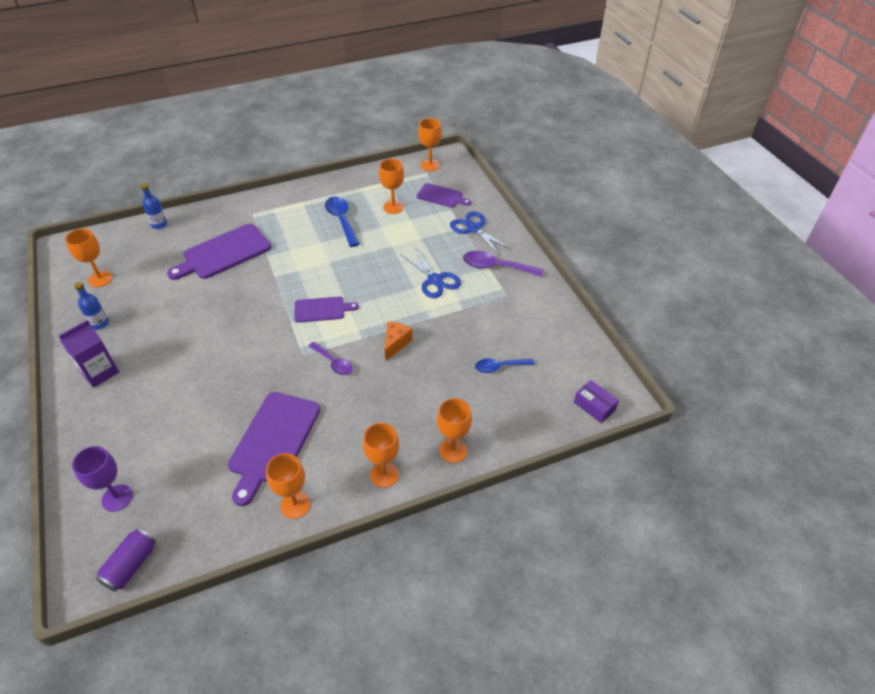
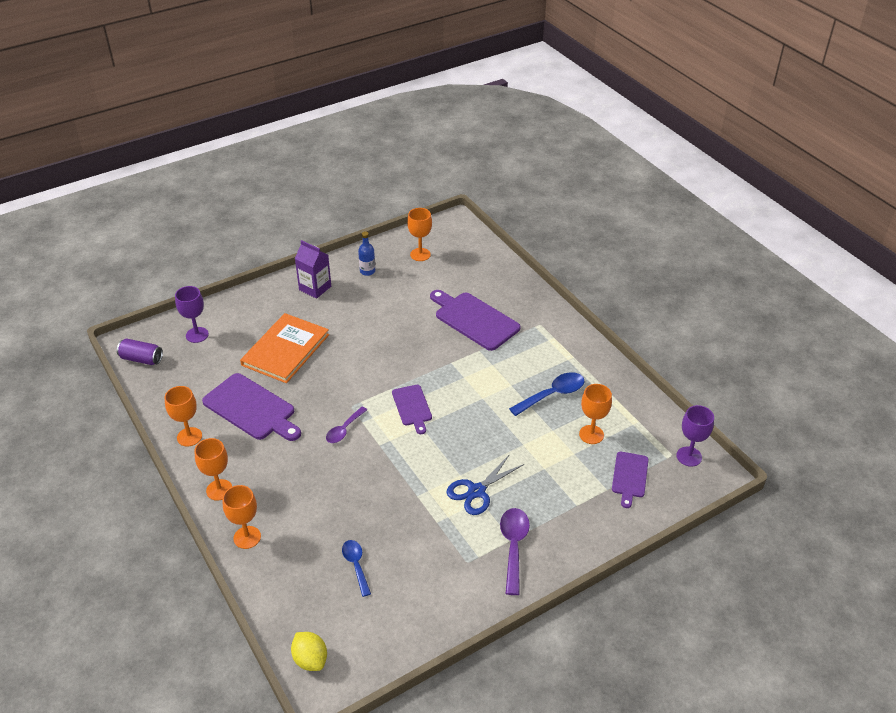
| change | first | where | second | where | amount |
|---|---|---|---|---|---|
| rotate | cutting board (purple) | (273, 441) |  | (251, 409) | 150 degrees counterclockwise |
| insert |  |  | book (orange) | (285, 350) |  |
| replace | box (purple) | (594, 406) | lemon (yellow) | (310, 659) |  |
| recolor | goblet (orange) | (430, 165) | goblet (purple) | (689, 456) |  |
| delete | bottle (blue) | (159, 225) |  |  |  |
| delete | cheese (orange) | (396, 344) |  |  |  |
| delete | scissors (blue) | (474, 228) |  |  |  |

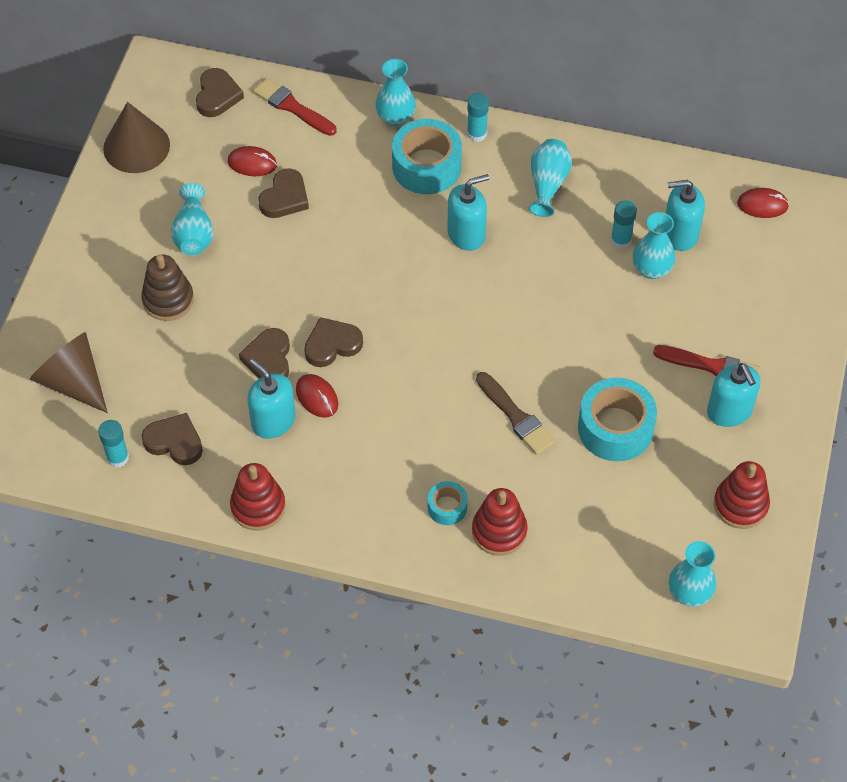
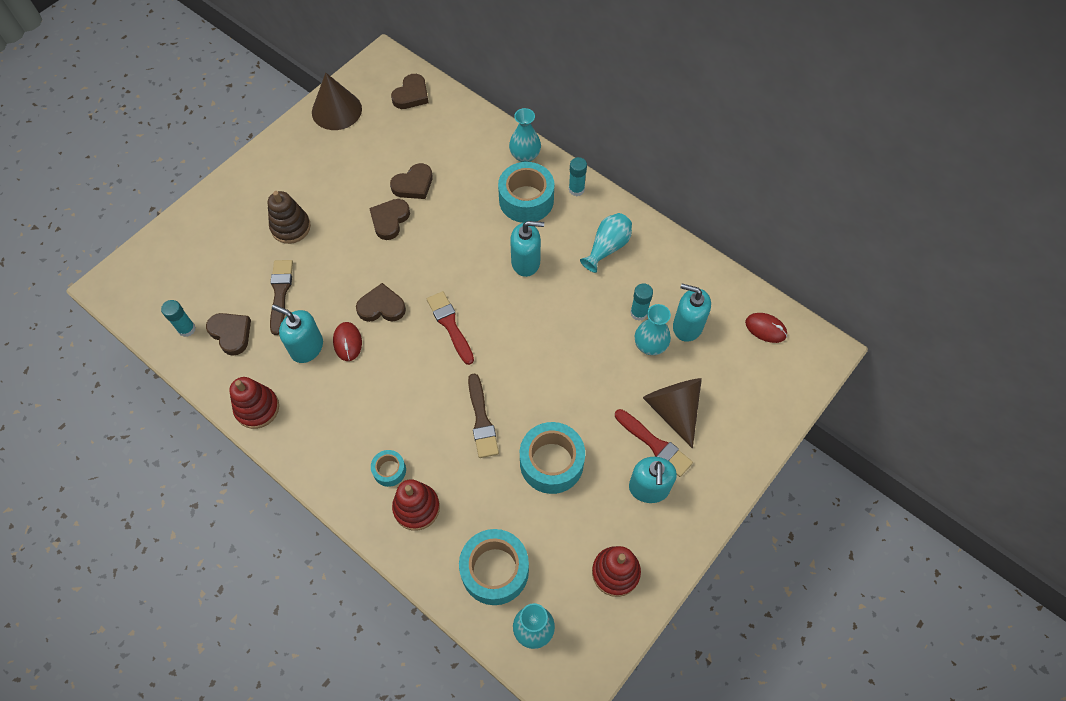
| change | first | where | second | where | amount |
|---|---|---|---|---|---|
| insert |  |  | brush (brown) | (280, 293) |  |
| rotate | soap dispenser (turquoise) | (273, 421) |  | (307, 347) | 45 degrees counterclockwise |
| move | heart (brown) | (268, 359) |  | (389, 220) |  |
| move | brush (red) | (292, 107) |  | (450, 325) |  |
| insert |  |  | tape (turquoise) | (495, 570) |  |
| move | cone (brown) | (73, 382) |  | (673, 410) |  |
| delete | vase (turquoise) | (194, 234) |  |  |  |
| delete | mouse (red) | (252, 163) |  |  |  |

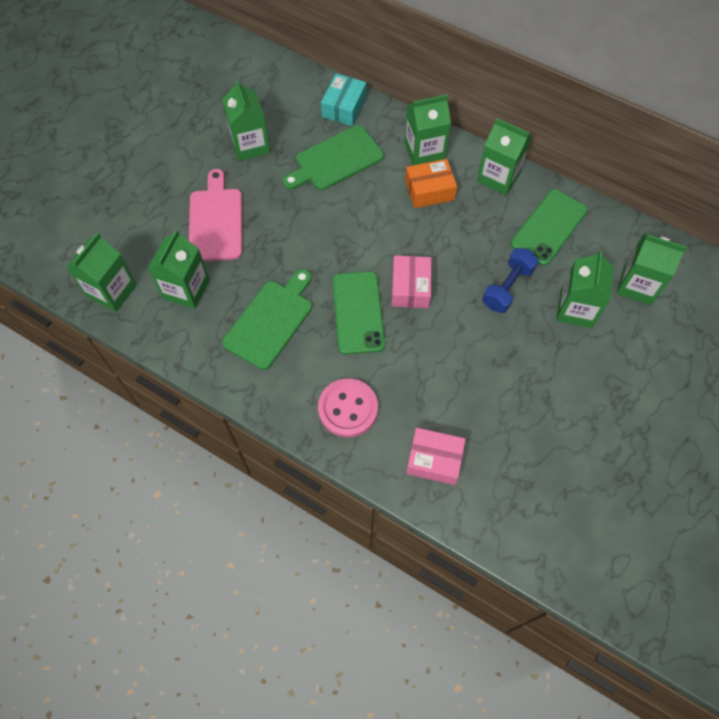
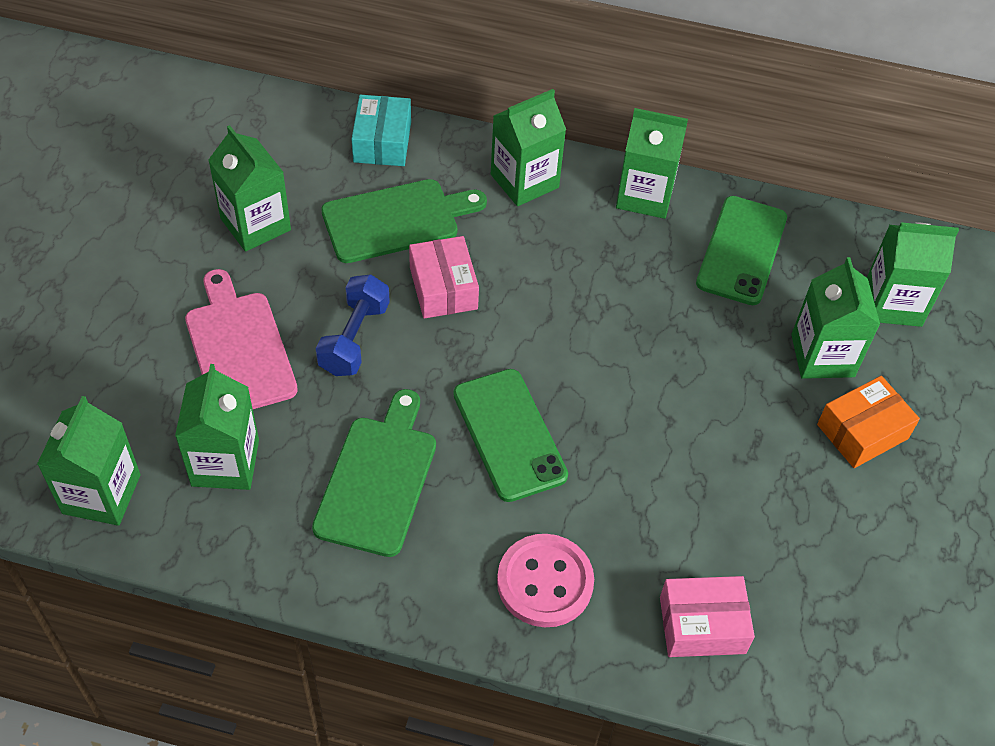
| change | first | where | second | where | amount |
|---|---|---|---|---|---|
| move | dumbbell (blue) | (507, 287) |  | (354, 338) |  |
| rotate | cutting board (green) | (336, 160) |  | (396, 220) | 150 degrees counterclockwise |
| move | box (pink) | (410, 287) |  | (443, 288) |  |
| move | box (orange) | (429, 190) |  | (862, 431) |  |

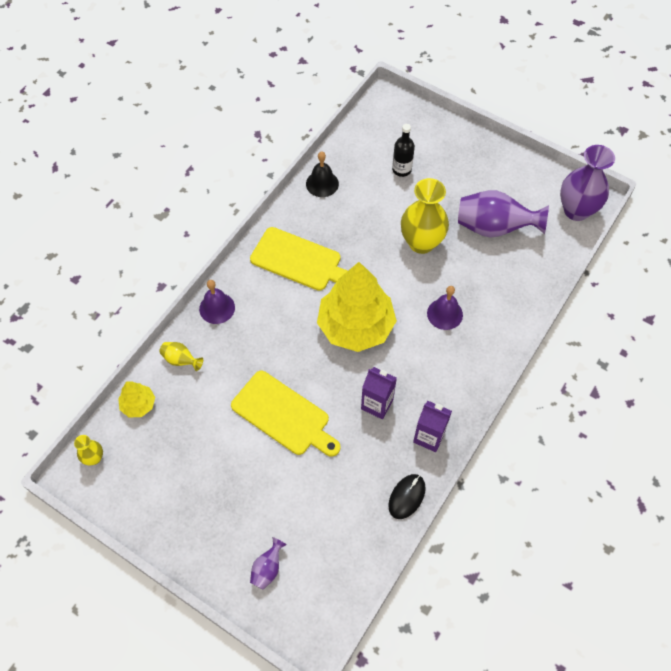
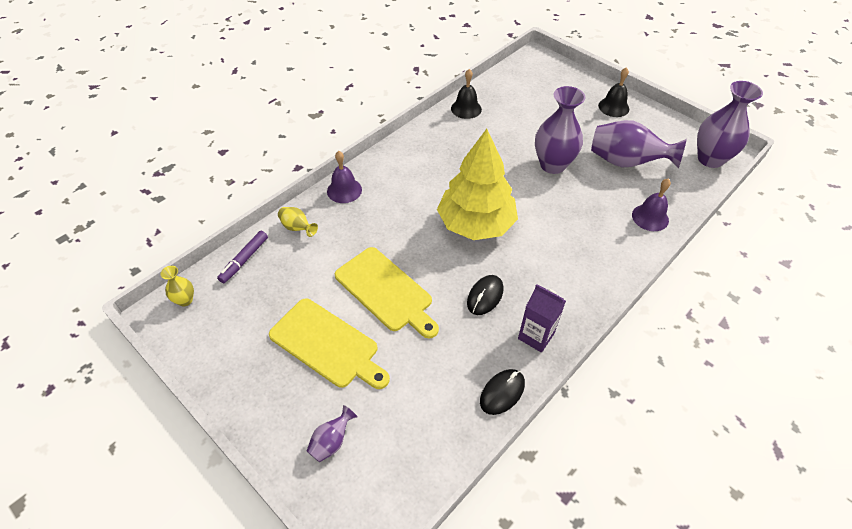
| change | first | where | second | where | amount |
|---|---|---|---|---|---|
| replace | tree (yellow) | (138, 404) | marker (purple) | (244, 259) |  |
| move | cutting board (yellow) | (299, 260) |  | (327, 344) |  |
| replace | carton (purple) | (377, 404) | mouse (black) | (485, 296) |  |
| recolor | vase (yellow) | (421, 242) | vase (purple) | (552, 165) |  |
| insert |  |  | bell (black) | (613, 107) |  |
| move | bell (purple) | (444, 314) |  | (650, 217) |  |
| delete | bottle (black) | (401, 169) |  |  |  |

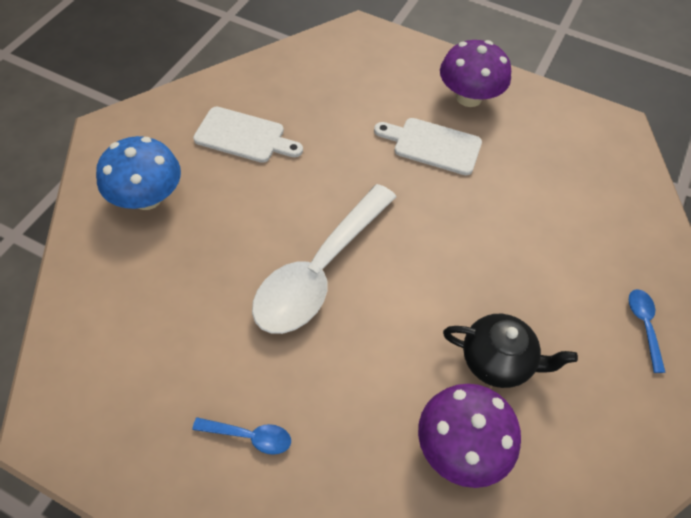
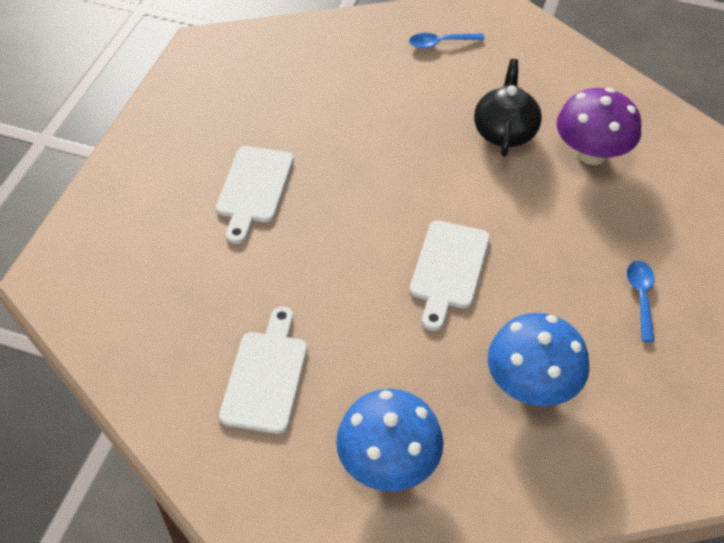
| change | first | where | second | where | amount |
|---|---|---|---|---|---|
| replace | spoon (white) | (319, 271) | cutting board (white) | (448, 269) |  |
| insert |  |  | mushroom (blue) | (531, 384) |  |
| delete | mushroom (purple) | (468, 97) |  |  |  |

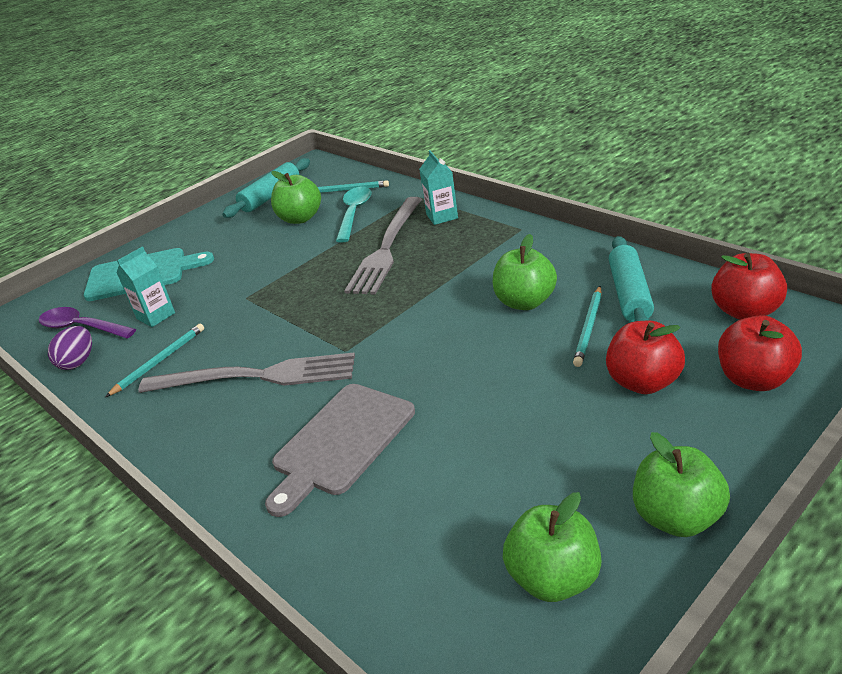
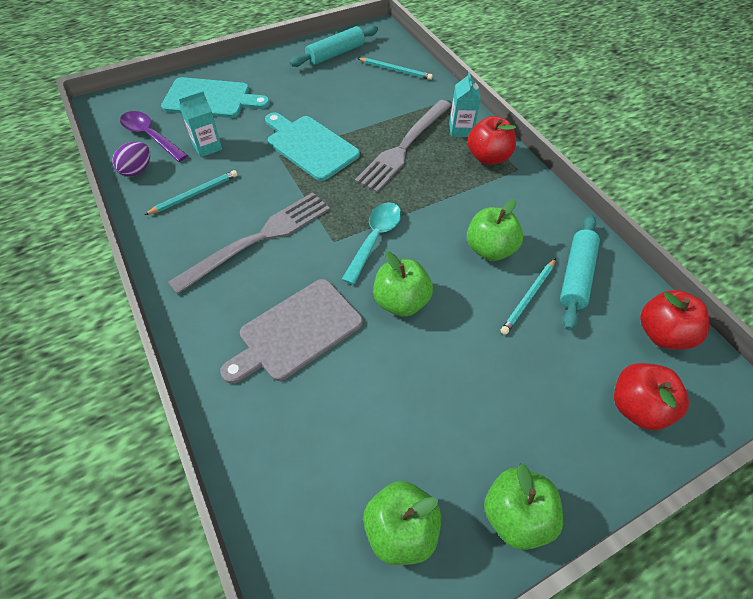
| change | first | where | second | where | amount |
|---|---|---|---|---|---|
| rotate | fork (grey) | (255, 376) |  | (258, 239) | 60 degrees counterclockwise |
| insert |  |  | cutting board (turquoise) | (310, 146) |  |
| move | spoon (turquoise) | (354, 213) |  | (375, 239) |  |
| move | apple (green) | (300, 218) |  | (401, 301) |  |
| move | apple (red) | (643, 382) |  | (488, 157) |  |

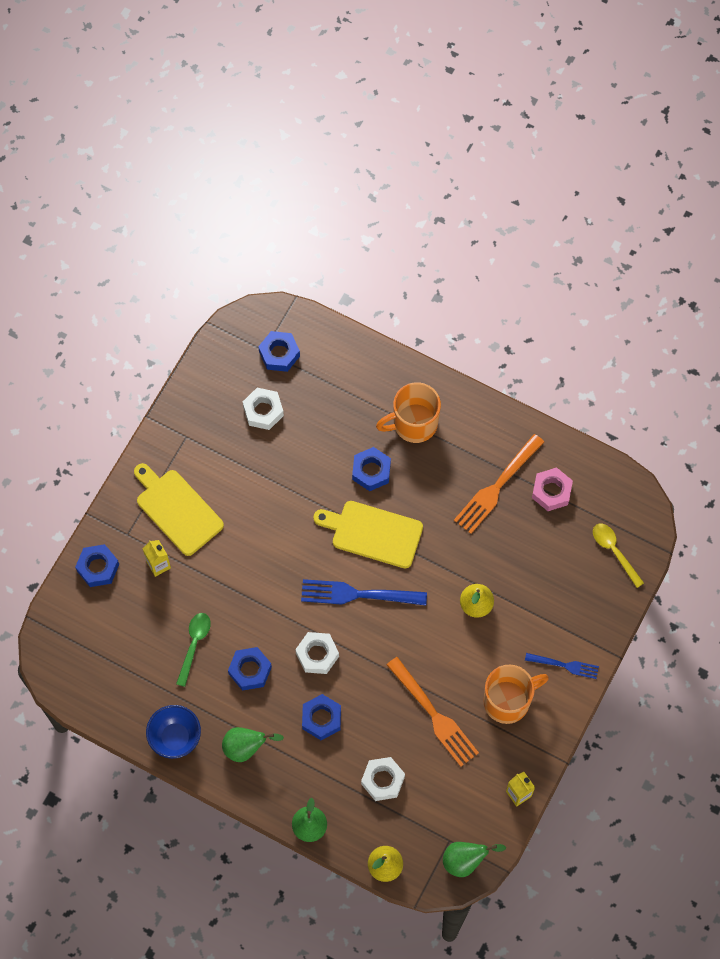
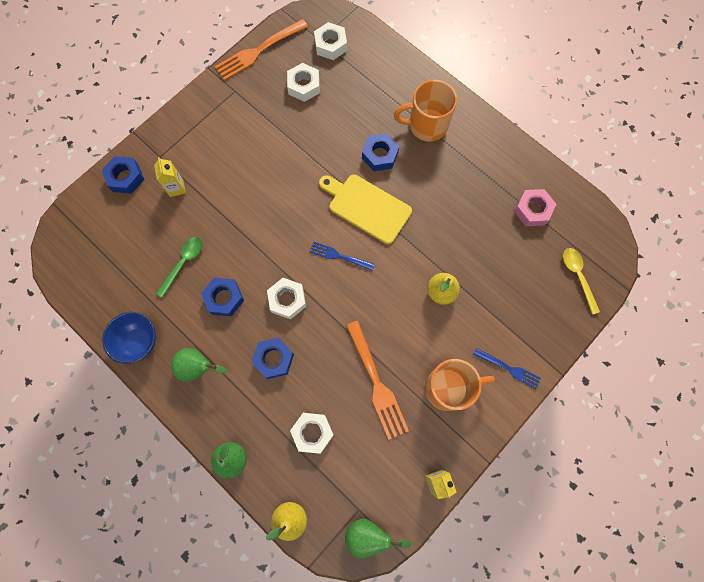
| change | first | where | second | where | amount |
|---|---|---|---|---|---|
| move | fork (orange) | (497, 486) |  | (259, 50) |  |
| resize | fork (blue) | (359, 594) |  | (339, 256) | x0.58 |
| recolor | nut (blue) | (279, 354) | nut (white) | (330, 45) |  |
| delete | cutting board (yellow) | (177, 509) |  |  |  |

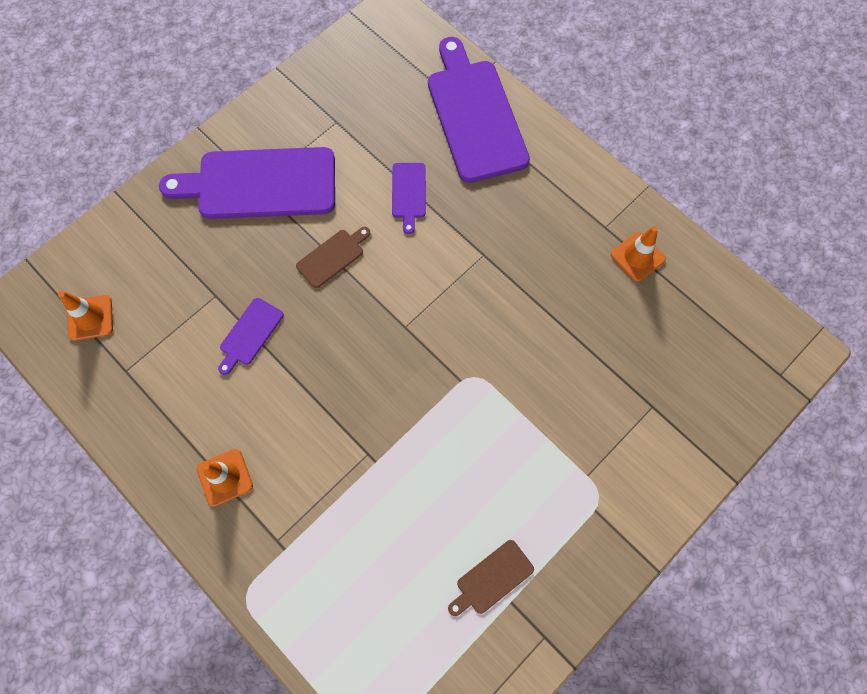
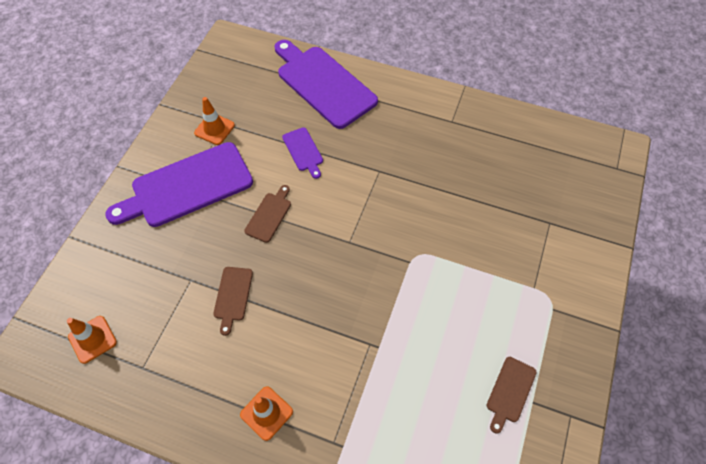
| change | first | where | second | where | amount |
|---|---|---|---|---|---|
| move | traffic cone (orange) | (637, 257) |  | (214, 129) |  |
| recolor | cutting board (purple) | (250, 334) | cutting board (brown) | (233, 296) |  |

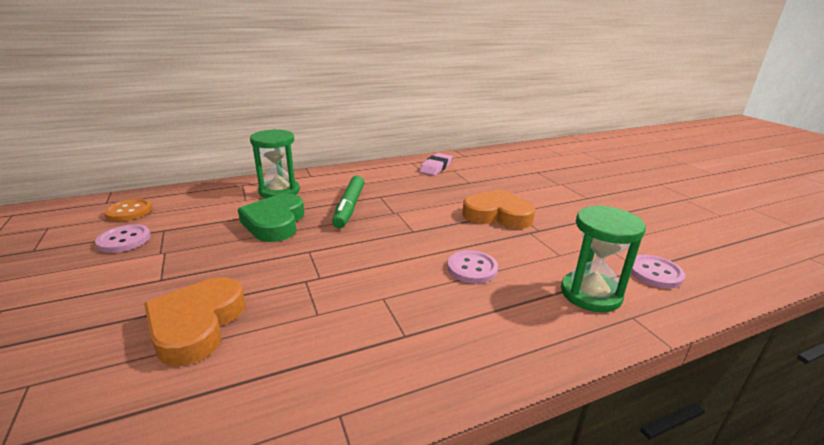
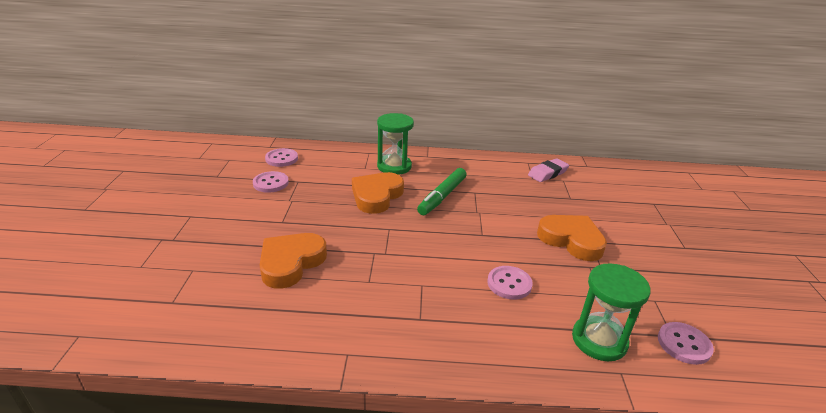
| change | first | where | second | where | amount |
|---|---|---|---|---|---|
| recolor | button (orange) | (129, 211) | button (pink) | (281, 159) |  |
| recolor | heart (green) | (275, 223) | heart (orange) | (376, 196) |  |

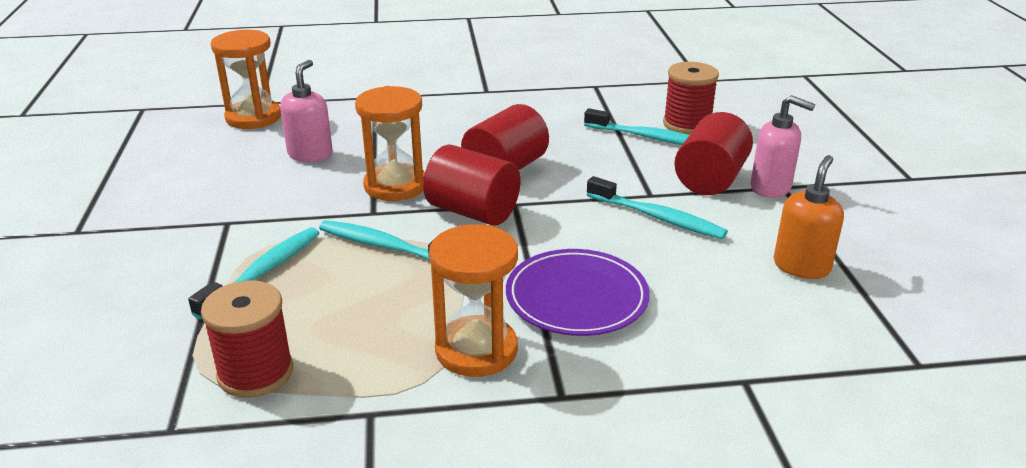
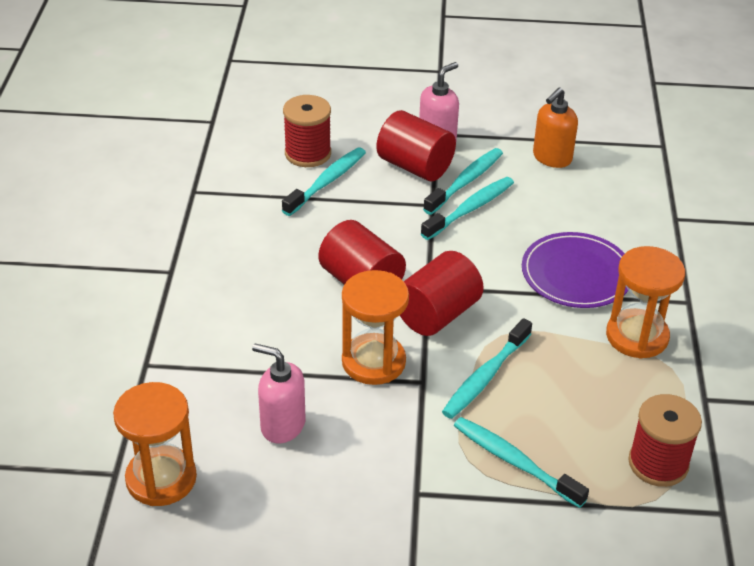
| change | first | where | second | where | amount |
|---|---|---|---|---|---|
| insert |  |  | toothbrush (turquoise) | (465, 182) |  |
| rotate | soap dispenser (orange) | (801, 266) |  | (551, 158) | 90 degrees counterclockwise |

